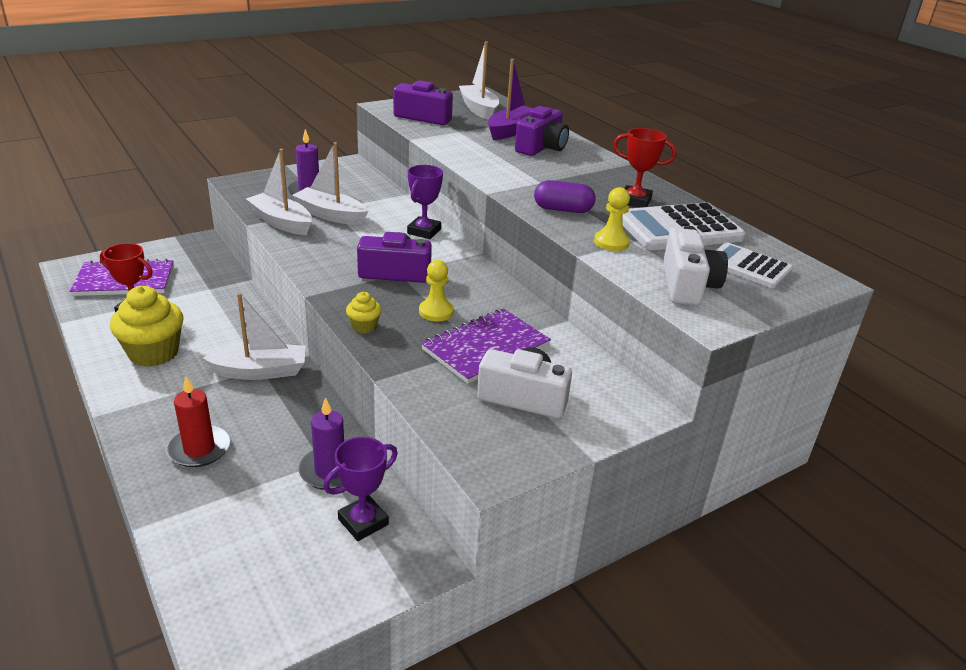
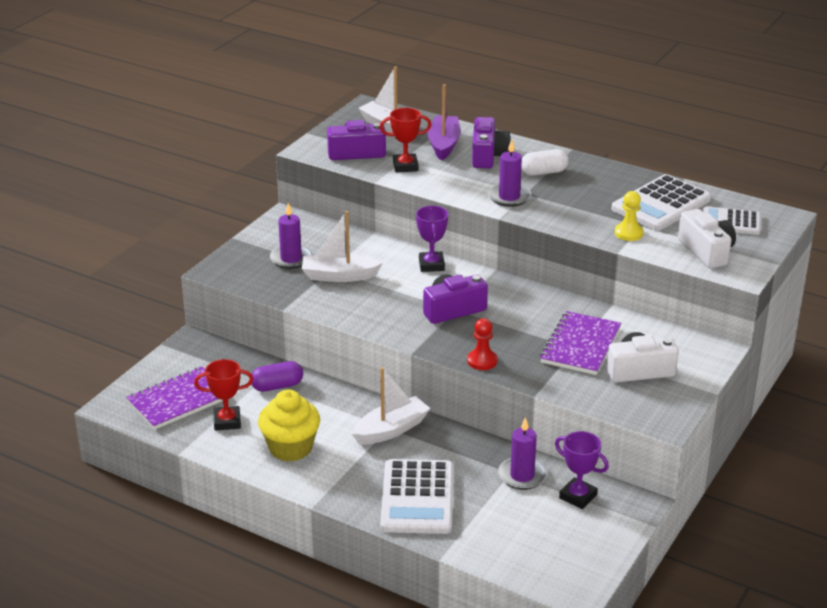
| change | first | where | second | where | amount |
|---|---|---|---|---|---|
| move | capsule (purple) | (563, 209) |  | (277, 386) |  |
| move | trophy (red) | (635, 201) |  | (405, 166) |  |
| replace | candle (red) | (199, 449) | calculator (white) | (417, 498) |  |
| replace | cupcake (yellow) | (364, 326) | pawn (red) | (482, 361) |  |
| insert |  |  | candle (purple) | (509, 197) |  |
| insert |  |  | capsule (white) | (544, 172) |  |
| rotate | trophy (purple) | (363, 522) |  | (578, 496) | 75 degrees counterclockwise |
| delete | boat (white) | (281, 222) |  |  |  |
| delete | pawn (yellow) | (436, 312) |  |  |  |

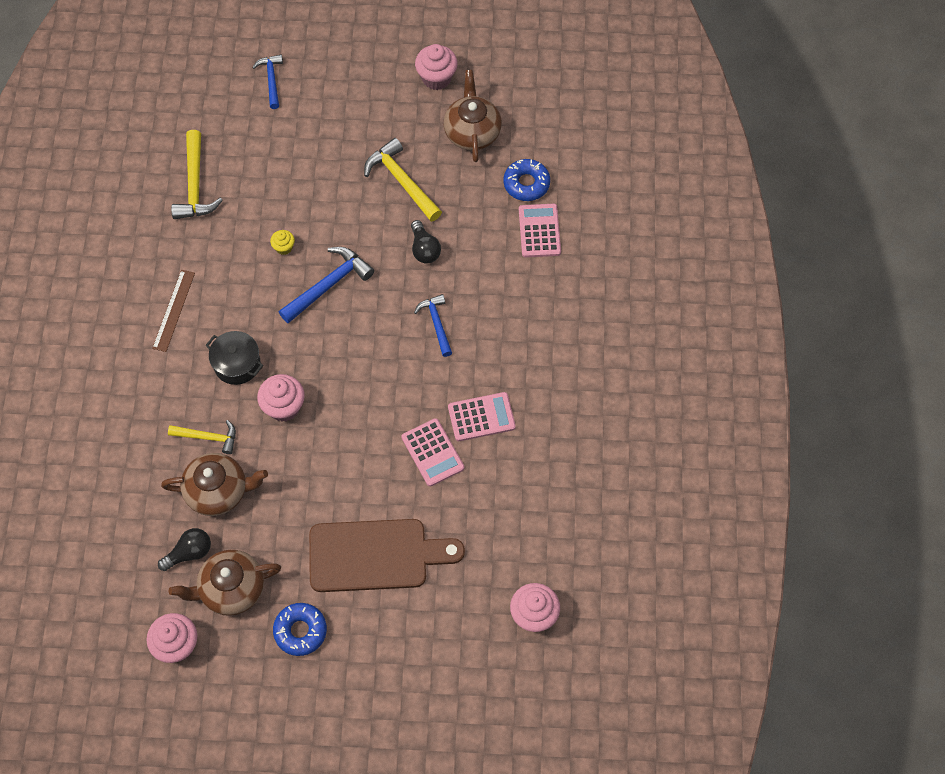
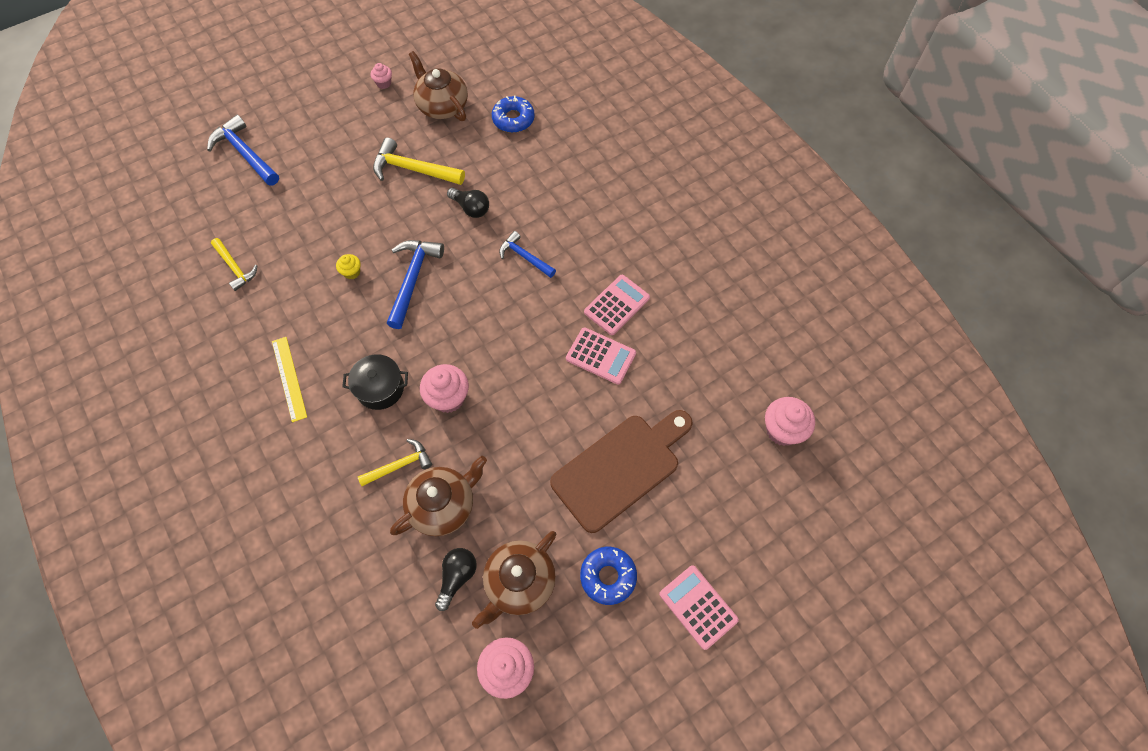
| change | first | where | second | where | amount |
|---|---|---|---|---|---|
| resize | hammer (blue) | (271, 80) |  | (245, 153) | x1.56 |
| resize | hammer (yellow) | (195, 185) |  | (235, 267) | x0.64 |
| recolor | ruler (brown) | (174, 310) | ruler (yellow) | (289, 378) |  |
| resize | cupcake (pink) | (436, 78) |  | (384, 83) | x0.54 |
| move | calculator (pink) | (539, 231) |  | (698, 607) |  |

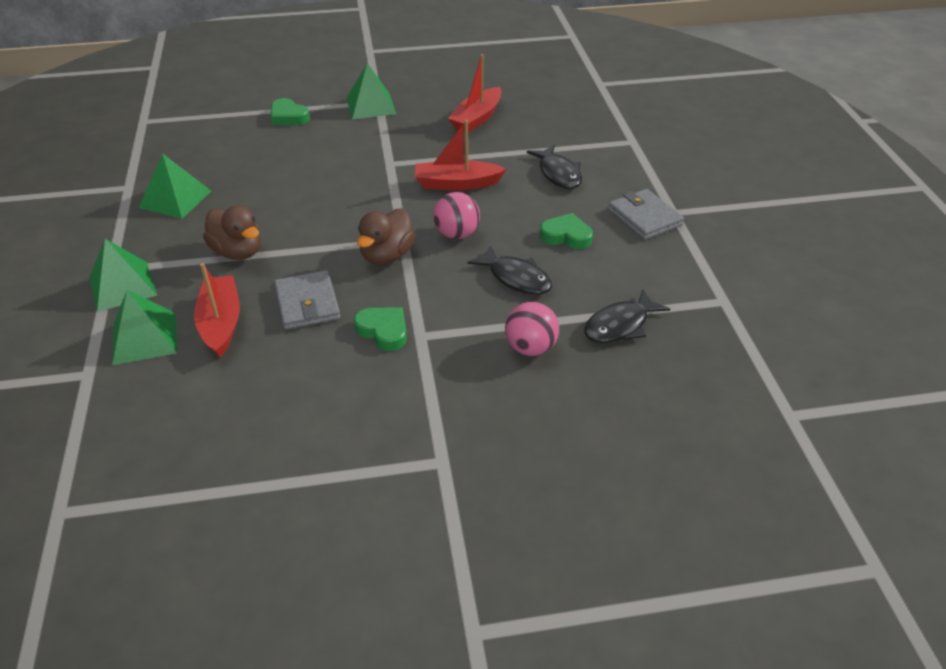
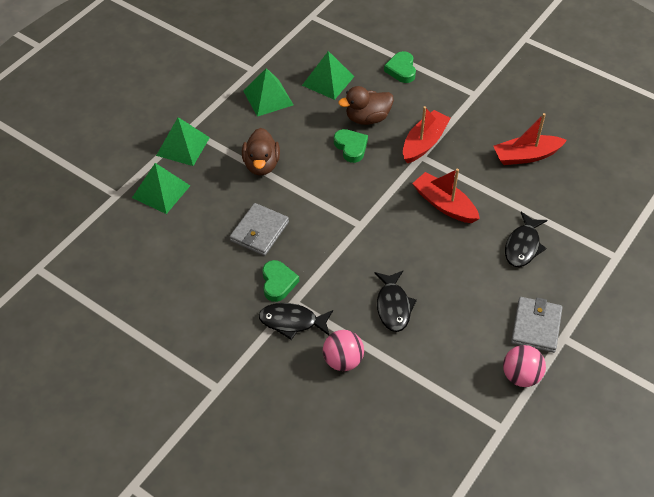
| change | first | where | second | where | amount |
|---|---|---|---|---|---|
| move | fish (black) | (620, 325) |  | (292, 322) |  |
| move | pyramid (green) | (371, 106) |  | (328, 81) |  |
| move | heart (green) | (566, 236) |  | (351, 147) |  |
| move | duck (brown) | (387, 256) |  | (367, 118) |  |
| move | boat (red) | (221, 323) |  | (424, 143) |  |
| move | ball (pink) | (457, 234) |  | (521, 376) |  |

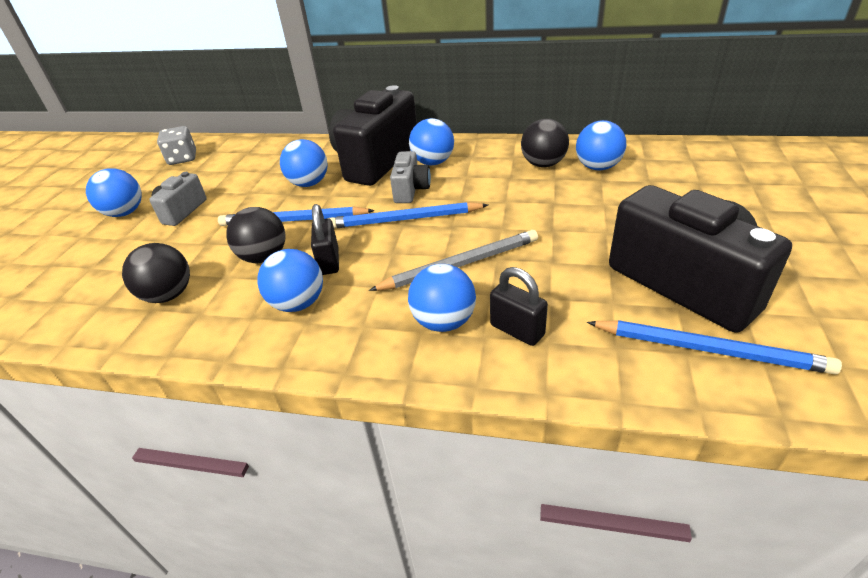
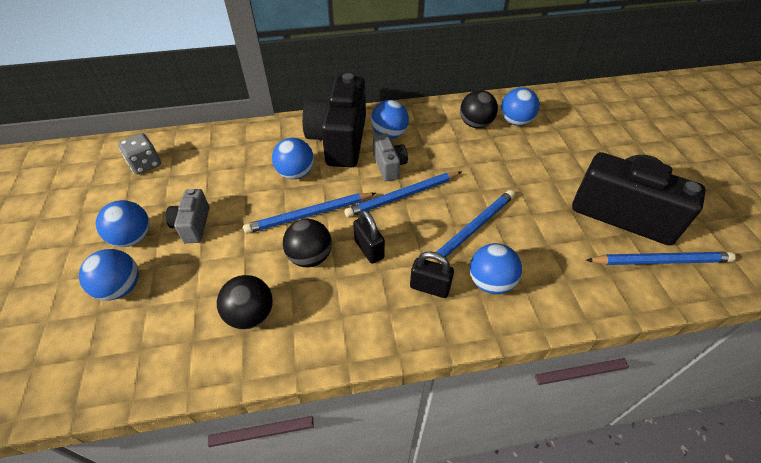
| change | first | where | second | where | amount |
|---|---|---|---|---|---|
| move | ball (blue) | (298, 303) |  | (120, 288) |  |
| move | padlock (black) | (517, 330) |  | (429, 287) |  |
| recolor | pencil (grey) | (460, 264) | pencil (blue) | (471, 230) |  |

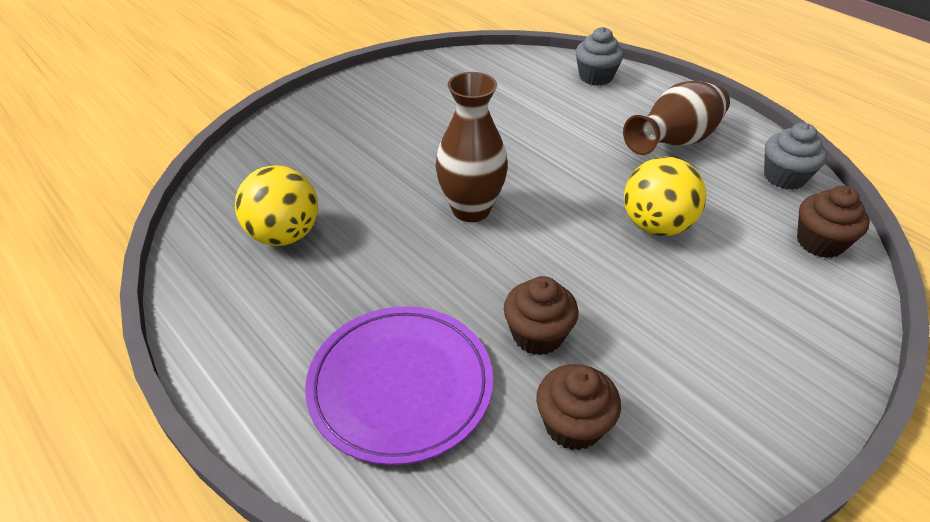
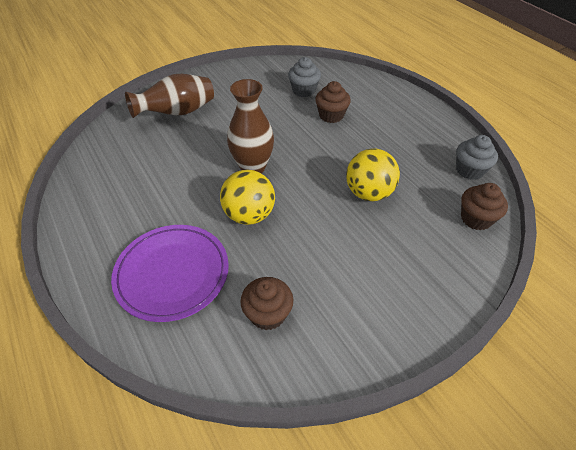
| change | first | where | second | where | amount |
|---|---|---|---|---|---|
| move | vase (brown) | (674, 142) |  | (178, 112) |  |
| move | ball (yellow) | (284, 235) |  | (249, 215) |  |
| move | cupcake (grey) | (595, 77) |  | (304, 90) |  |
| move | cupcake (brown) | (537, 335) |  | (331, 115) |  |

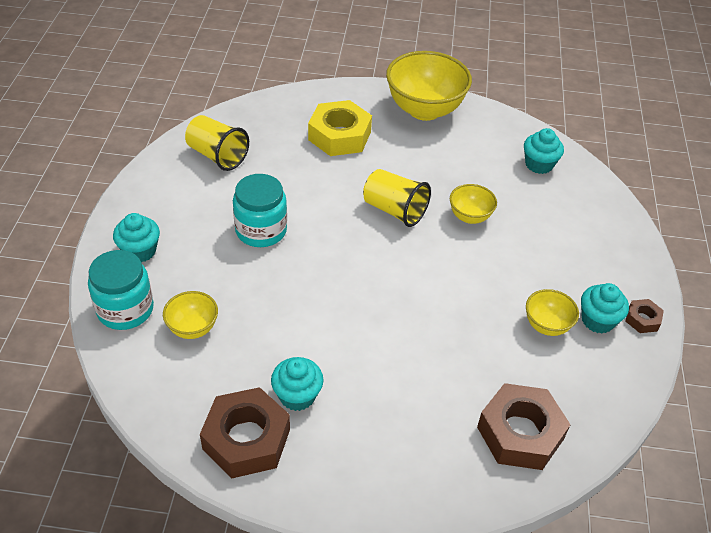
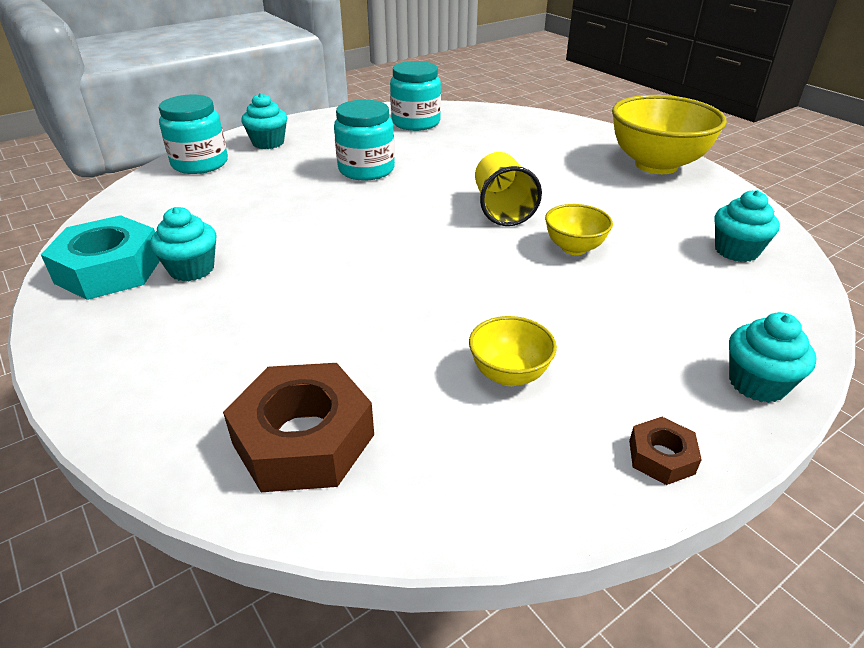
| change | first | where | second | where | amount |
|---|---|---|---|---|---|
| recolor | nut (brown) | (246, 439) | nut (turquoise) | (109, 269) |  |
| replace | cup (yellow) | (217, 155) | jar (turquoise) | (416, 122) |  |
| move | cupcake (turquoise) | (597, 320) |  | (757, 383) |  |
| delete | bowl (yellow) | (193, 328) |  |  |  |
| delete | nut (yellow) | (339, 136) |  |  |  |

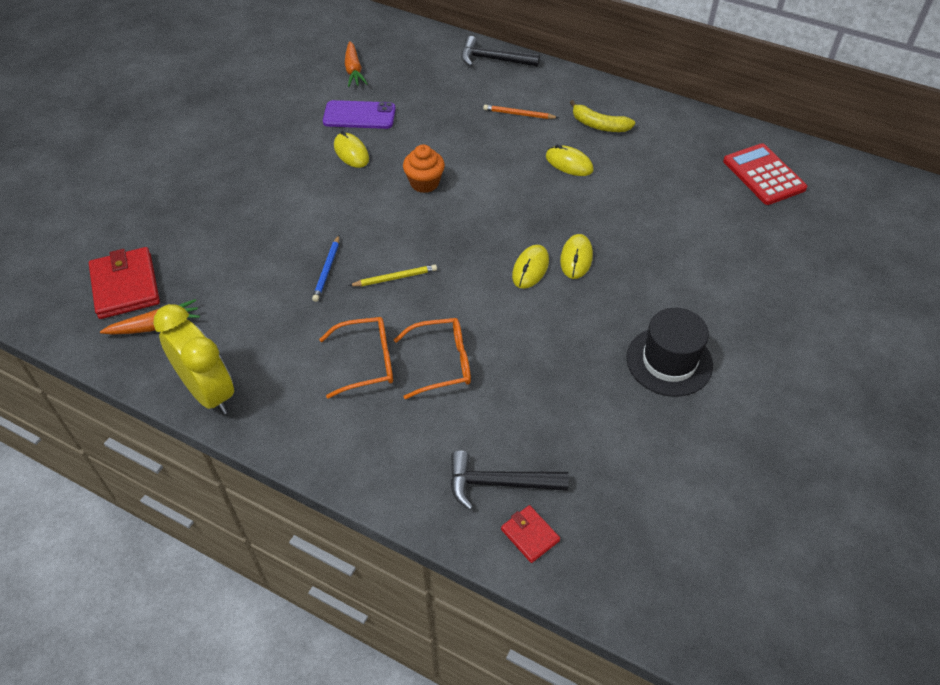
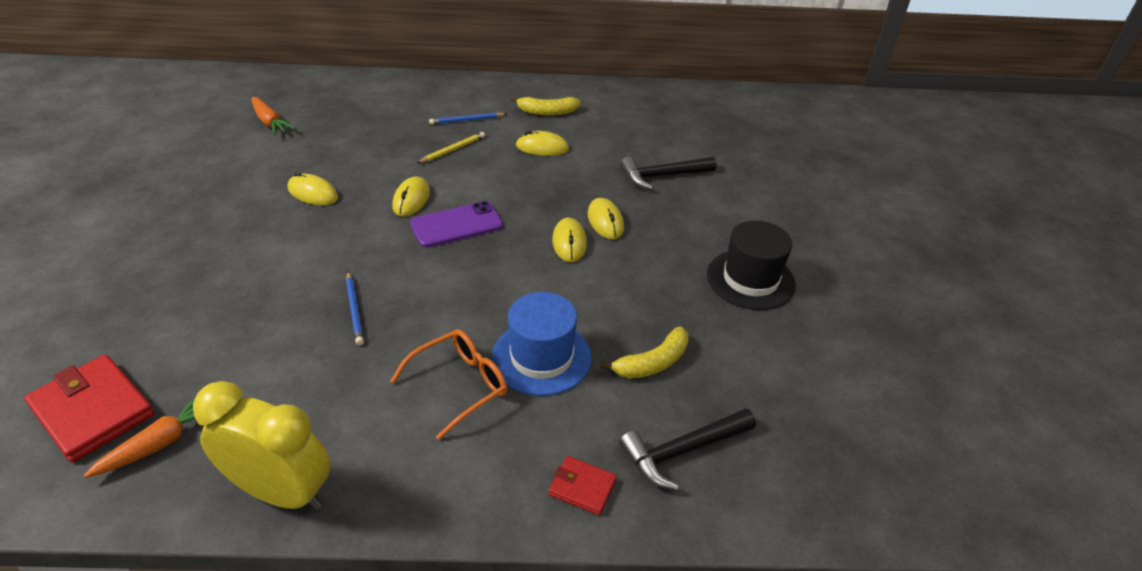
| change | first | where | second | where | amount |
|---|---|---|---|---|---|
| replace | cupcake (orange) | (424, 183) | mouse (yellow) | (411, 199) |  |
| move | phone (purple) | (359, 115) |  | (456, 225) |  |
| move | pencil (yellow) | (395, 278) |  | (452, 150) |  |
| recolor | pencil (orange) | (519, 114) | pencil (blue) | (467, 120) |  |
| replace | glasses (orange) | (441, 363) | hat (blue) | (541, 357) |  |
| move | wallet (red) | (530, 535) |  | (582, 487) |  |
| insert |  |  | banana (yellow) | (652, 363) |  |
| move | hammer (black) | (493, 59) |  | (662, 176) |  |
| delete | calculator (red) | (764, 175) |  |  |  |

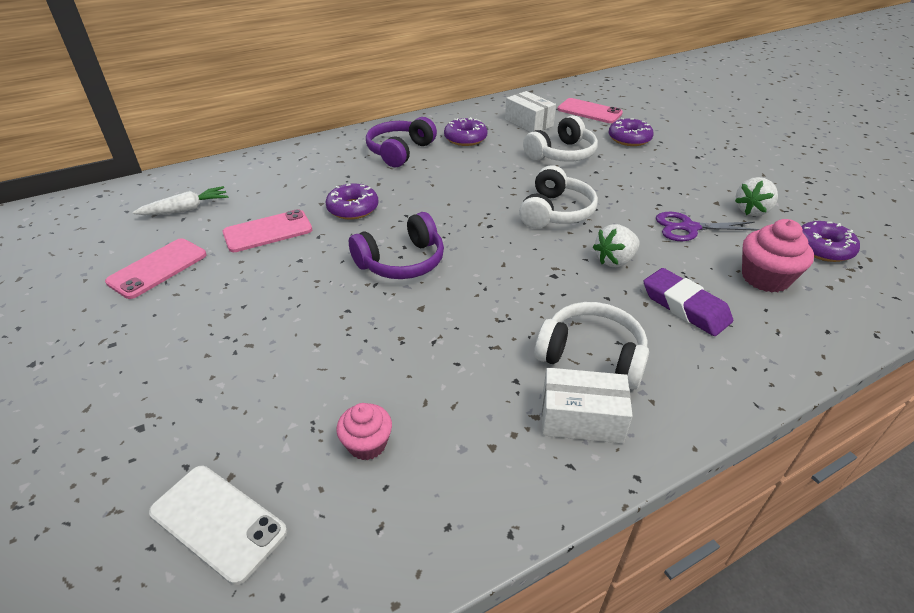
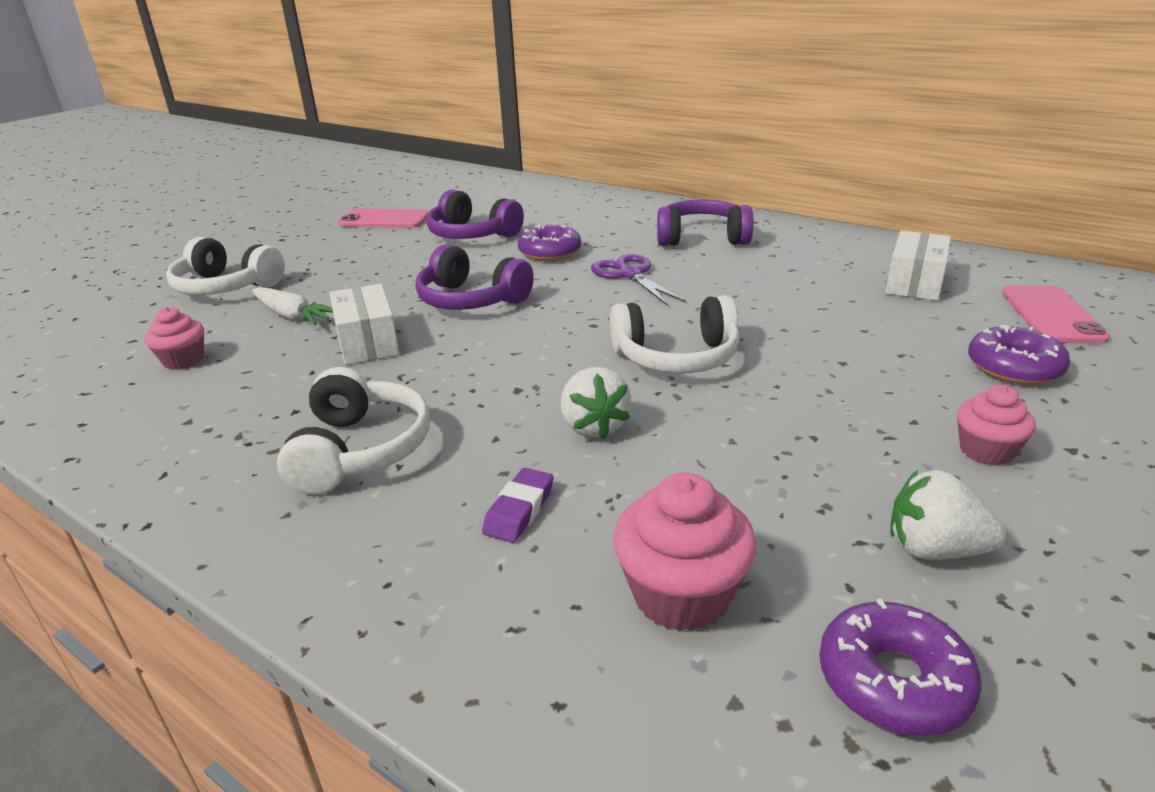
| change | first | where | second | where | amount |
|---|---|---|---|---|---|
| move | headphones (white) | (562, 154) |  | (226, 287) |  |
| move | carrot (white) | (186, 209) |  | (293, 316) |  |
| move | box (white) | (581, 418) |  | (367, 342) |  |
| replace | phone (pink) | (268, 231) | headphones (purple) | (472, 234) |  |
| resize | eraser (purple) | (685, 307) |  | (519, 510) | x0.60 |
| rotate | strawberry (white) | (614, 260) |  | (594, 426) | 135 degrees counterclockwise |
| move | scissors (purple) | (688, 228) |  | (629, 274) |  |
| insert |  |  | cupcake (pink) | (986, 450) |  |
| delete | phone (white) | (218, 522) |  |  |  |
| delete | donut (purple) | (465, 138) |  |  |  |

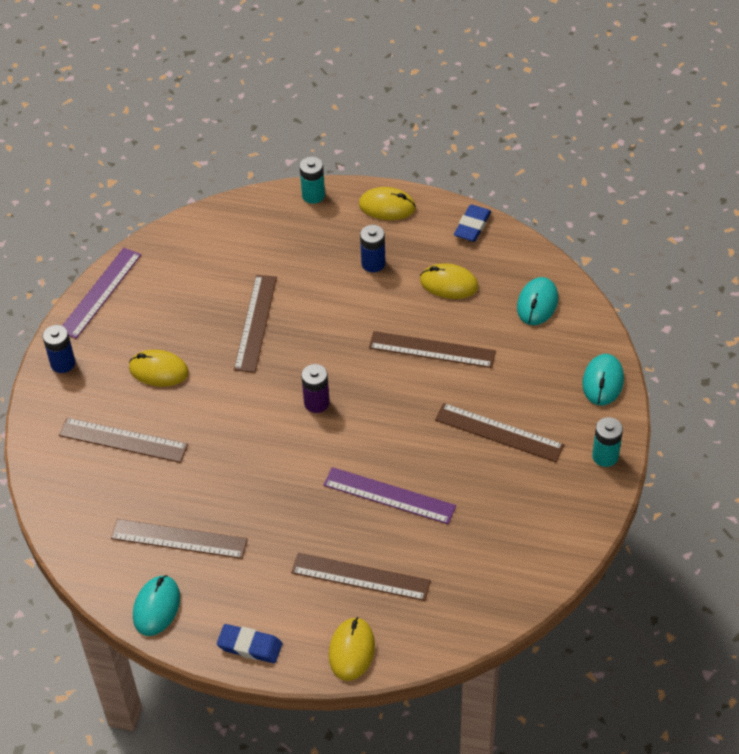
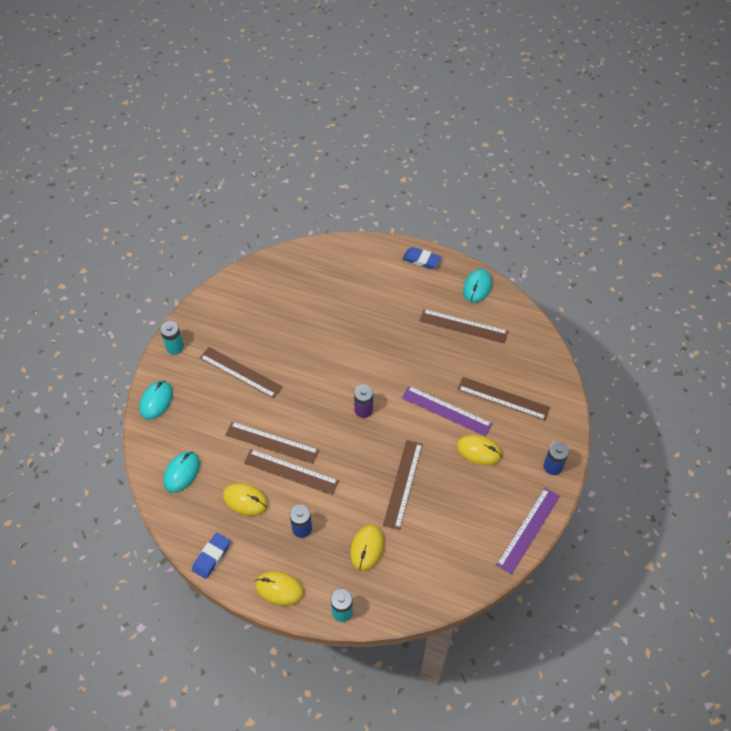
| change | first | where | second | where | amount |
|---|---|---|---|---|---|
| move | ruler (brown) | (360, 577) |  | (291, 471) |  |
| move | mouse (yellow) | (351, 650) |  | (367, 548) |  |
| move | ruler (purple) | (389, 496) |  | (446, 410) |  |

